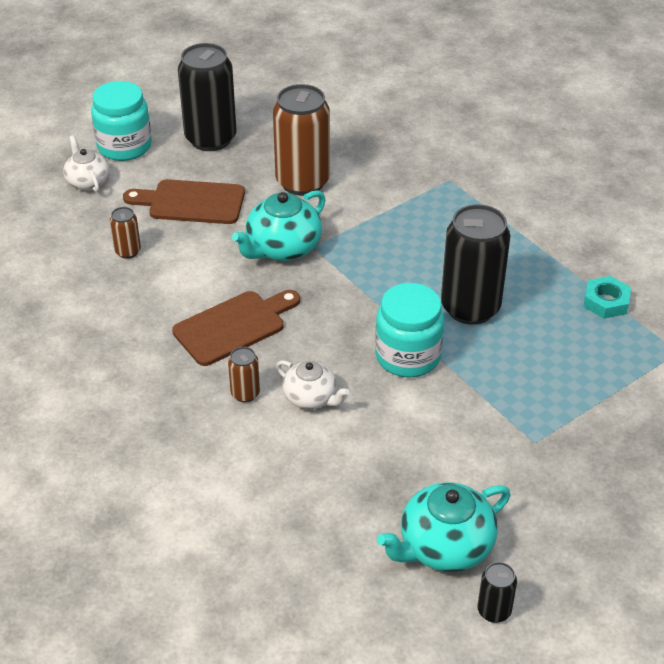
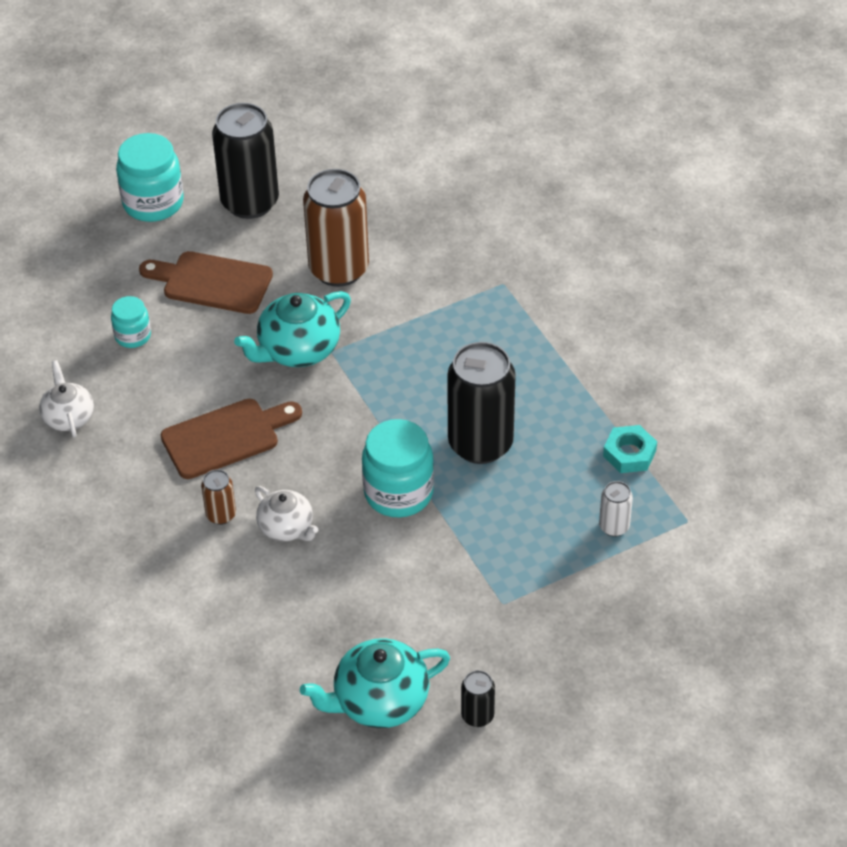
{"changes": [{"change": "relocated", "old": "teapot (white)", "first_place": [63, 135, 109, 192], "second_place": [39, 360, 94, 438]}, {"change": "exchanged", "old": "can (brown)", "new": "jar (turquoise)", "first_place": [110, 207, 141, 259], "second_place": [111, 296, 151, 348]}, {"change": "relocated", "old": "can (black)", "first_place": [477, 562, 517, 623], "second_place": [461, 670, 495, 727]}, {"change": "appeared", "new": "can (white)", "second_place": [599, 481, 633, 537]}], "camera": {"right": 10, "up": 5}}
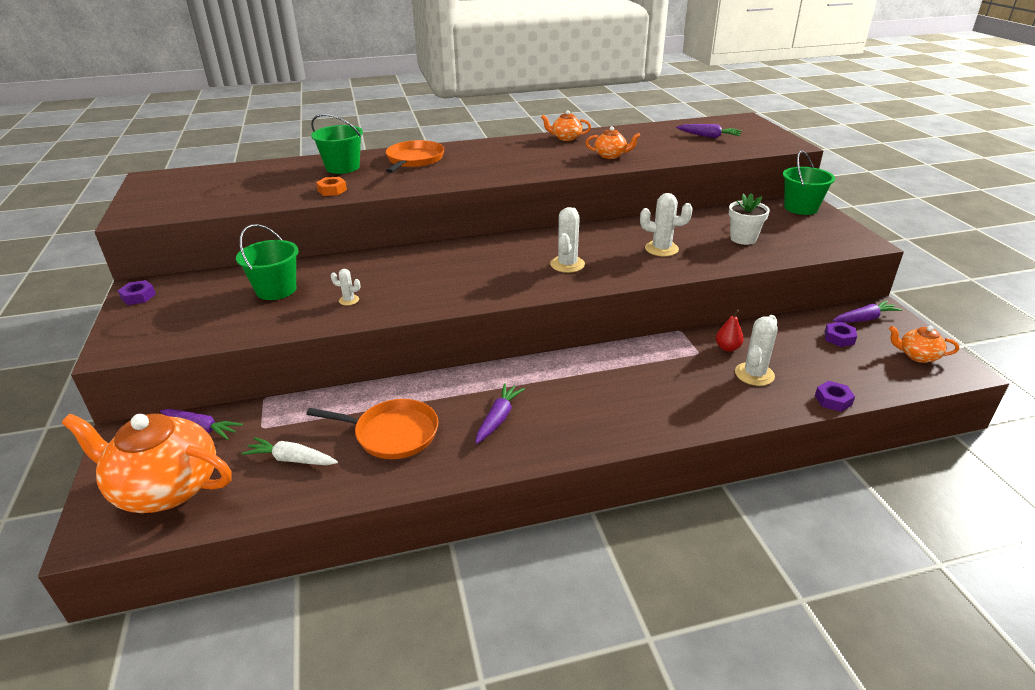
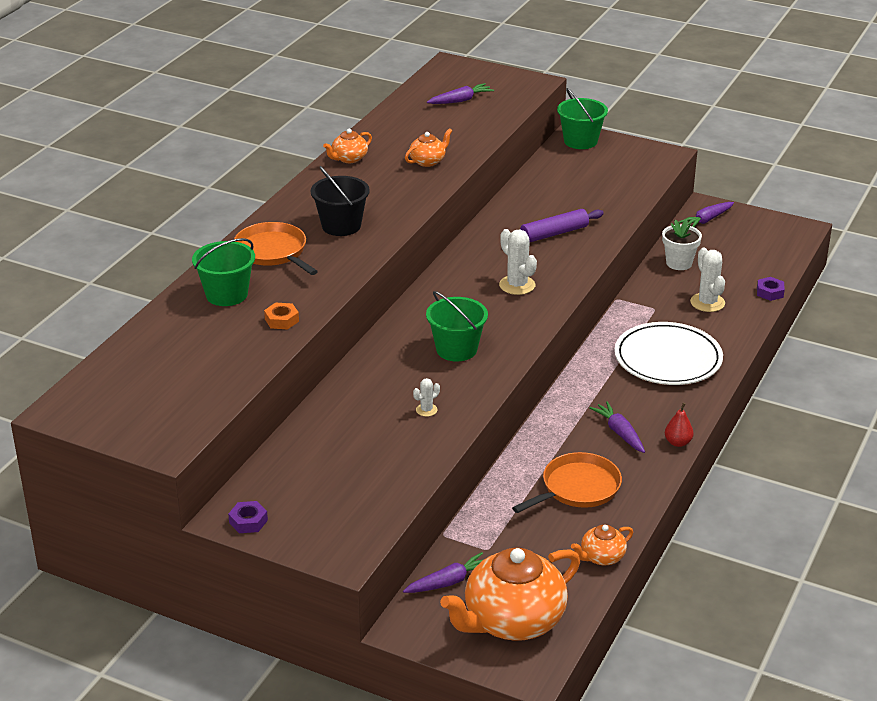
{"changes": [{"change": "appeared", "new": "bucket (black)", "second_place": [311, 166, 370, 236]}, {"change": "relocated", "old": "bucket (green)", "first_place": [236, 224, 298, 300], "second_place": [426, 291, 488, 362]}, {"change": "exchanged", "old": "cactus (white)", "new": "rolling pin (purple)", "first_place": [640, 193, 693, 256], "second_place": [520, 209, 604, 242]}, {"change": "relocated", "old": "teapot (orange)", "first_place": [889, 326, 959, 363], "second_place": [571, 525, 633, 565]}, {"change": "appeared", "new": "plate (white)", "second_place": [614, 322, 723, 385]}, {"change": "relocated", "old": "flower pot (white)", "first_place": [729, 193, 770, 245], "second_place": [662, 220, 702, 270]}, {"change": "relocated", "old": "pear (red)", "first_place": [716, 309, 744, 352], "second_place": [665, 403, 694, 447]}, {"change": "spun", "old": "carrot (purple)", "first_place": [833, 300, 902, 323], "second_place": [678, 202, 734, 227], "degrees": -150}, {"change": "missing", "old": "carrot (white)", "first_place": [241, 437, 338, 465]}, {"change": "missing", "old": "nut (purple)", "first_place": [825, 322, 857, 347]}], "camera": {"right": -50, "up": 0}}
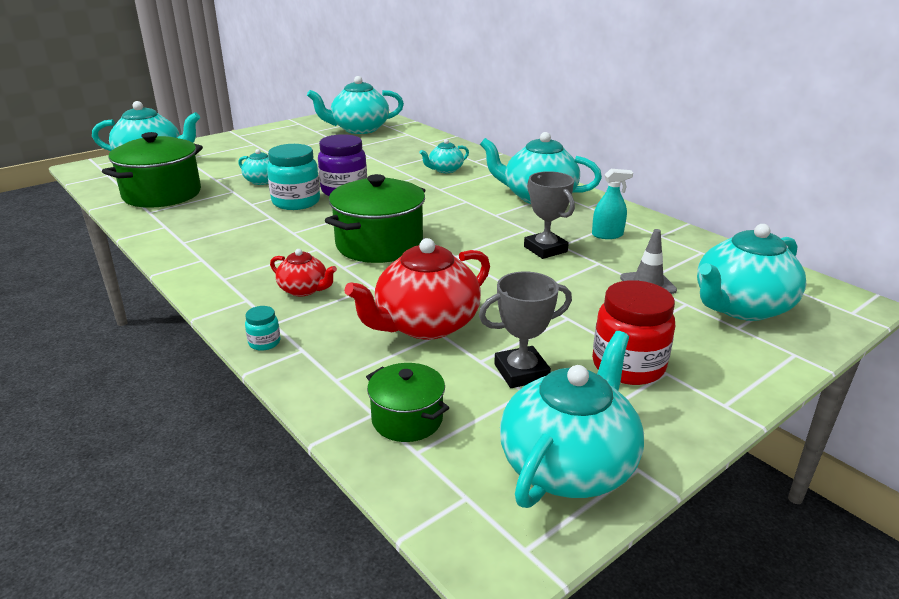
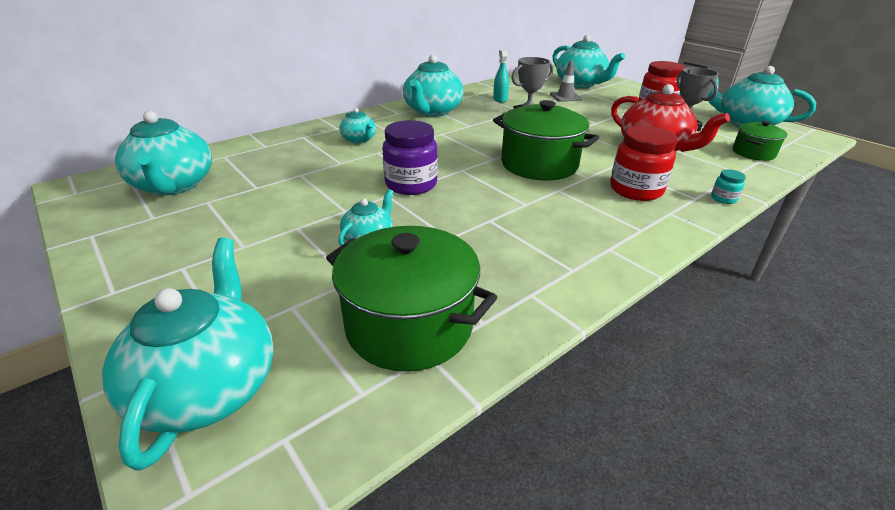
{"changes": [{"change": "exchanged", "old": "teapot (red)", "new": "jar (red)", "first_place": [270, 249, 337, 296], "second_place": [610, 126, 677, 201]}, {"change": "missing", "old": "jar (turquoise)", "first_place": [267, 144, 320, 210]}], "camera": {"right": -90, "up": 5}}
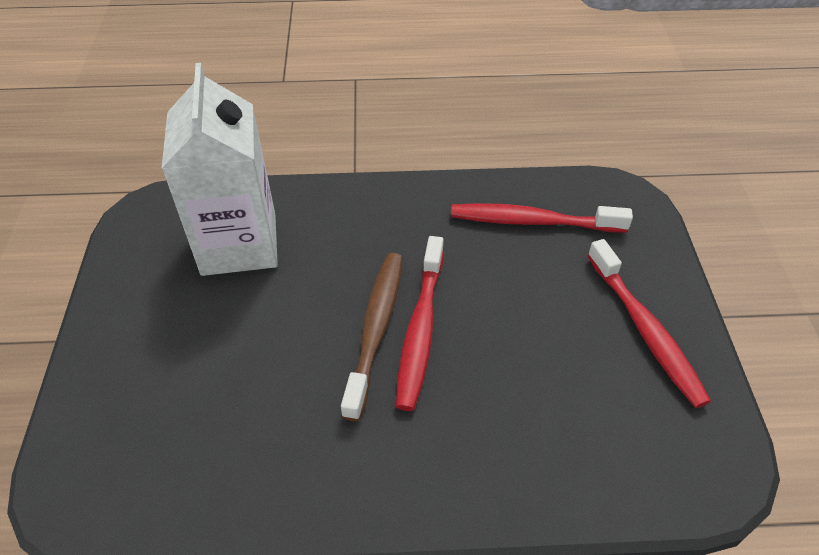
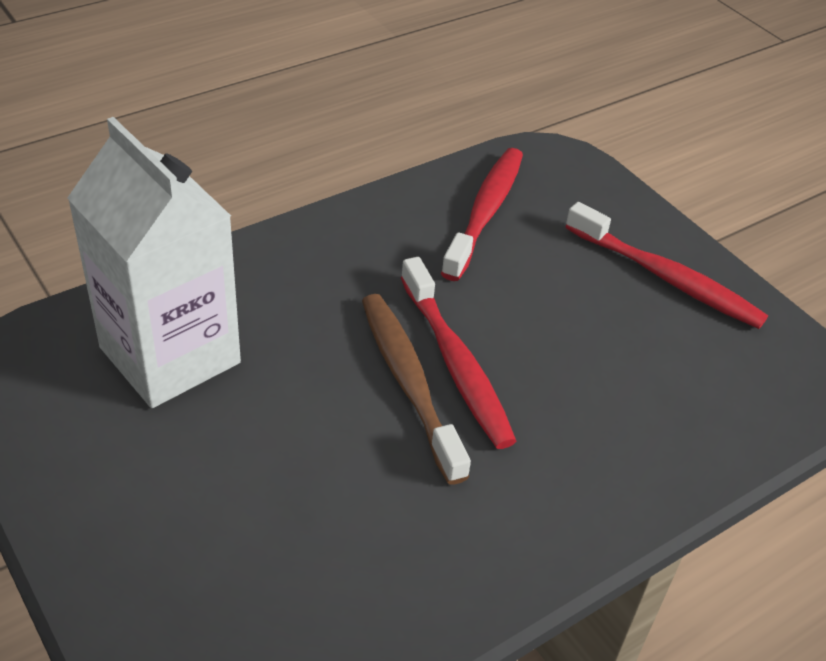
{"changes": [{"change": "spun", "old": "toothbrush (red)", "first_place": [451, 203, 633, 233], "second_place": [441, 148, 523, 281], "degrees": 135}], "camera": {"right": -35, "up": -5}}
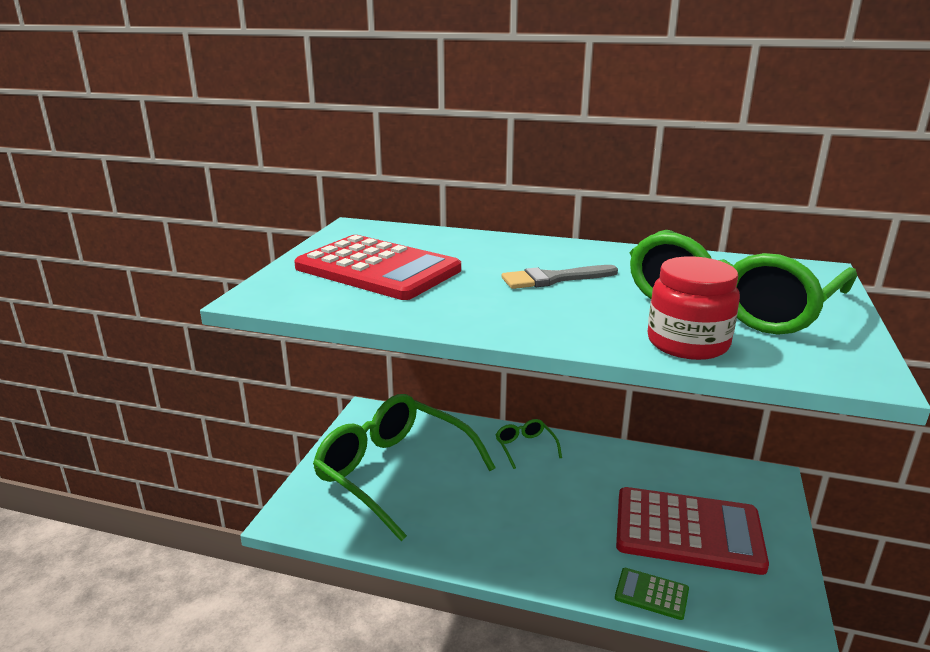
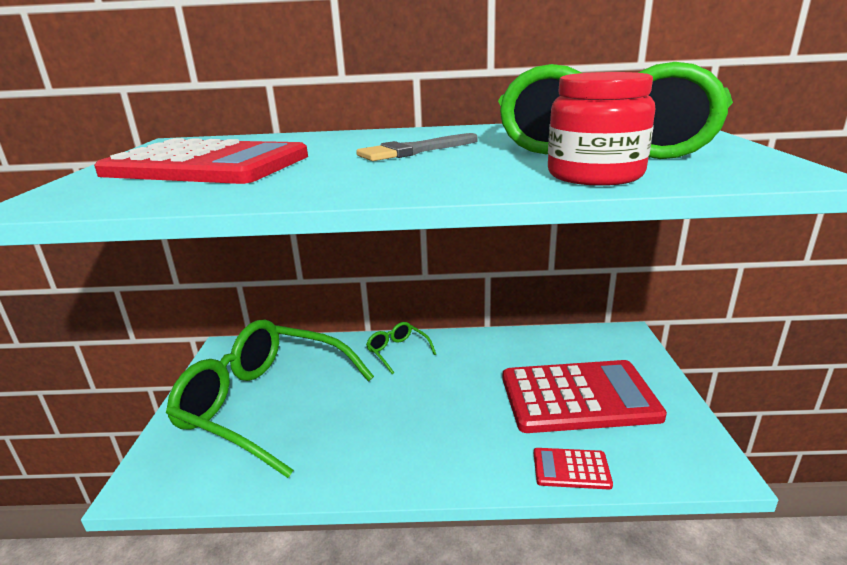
{"changes": [{"change": "colour", "old": "calculator (green)", "new": "calculator (red)", "first_place": [615, 568, 689, 620], "second_place": [534, 448, 613, 490]}], "camera": {"right": -15, "up": 0}}
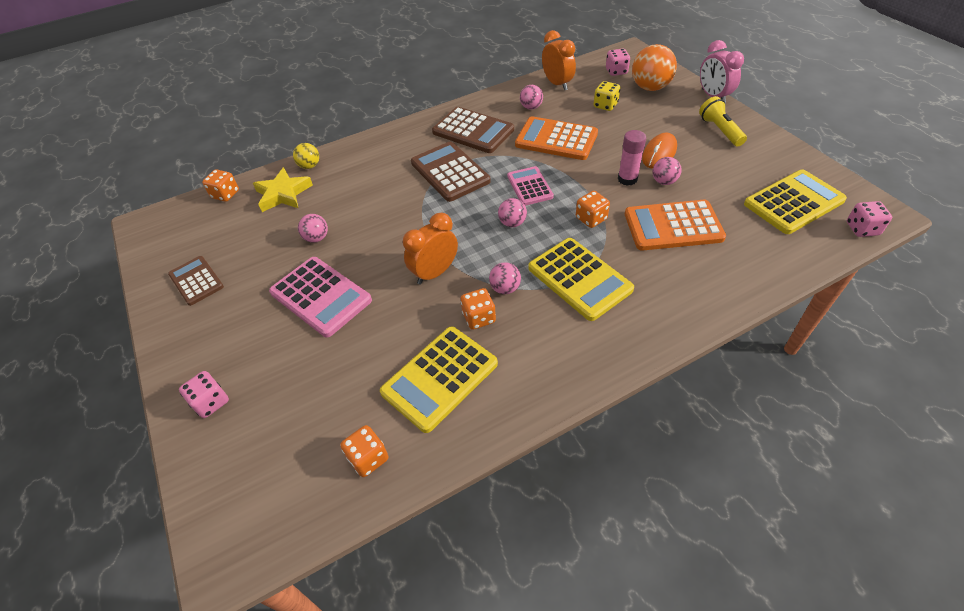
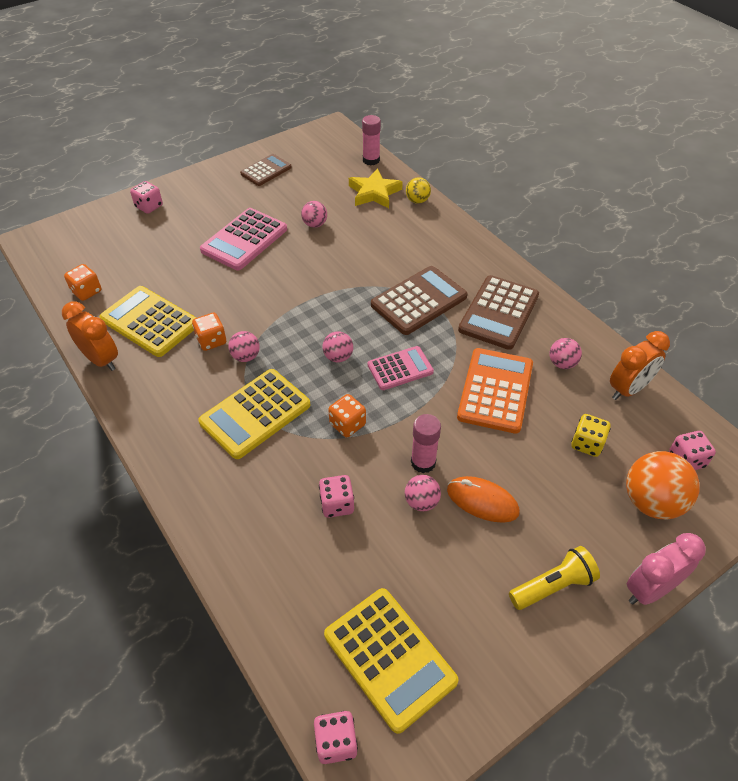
{"changes": [{"change": "relocated", "old": "clock (orange)", "first_place": [403, 213, 458, 285], "second_place": [62, 301, 118, 371]}, {"change": "exchanged", "old": "calculator (orange)", "new": "dice (pink)", "first_place": [625, 200, 726, 251], "second_place": [319, 475, 354, 518]}, {"change": "exchanged", "old": "dice (orange)", "new": "glue stick (pink)", "first_place": [202, 169, 239, 202], "second_place": [362, 115, 381, 165]}], "camera": {"right": 80, "up": 0}}
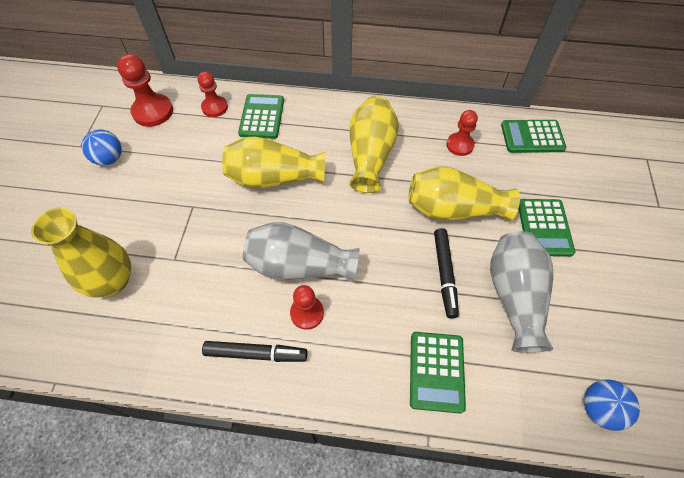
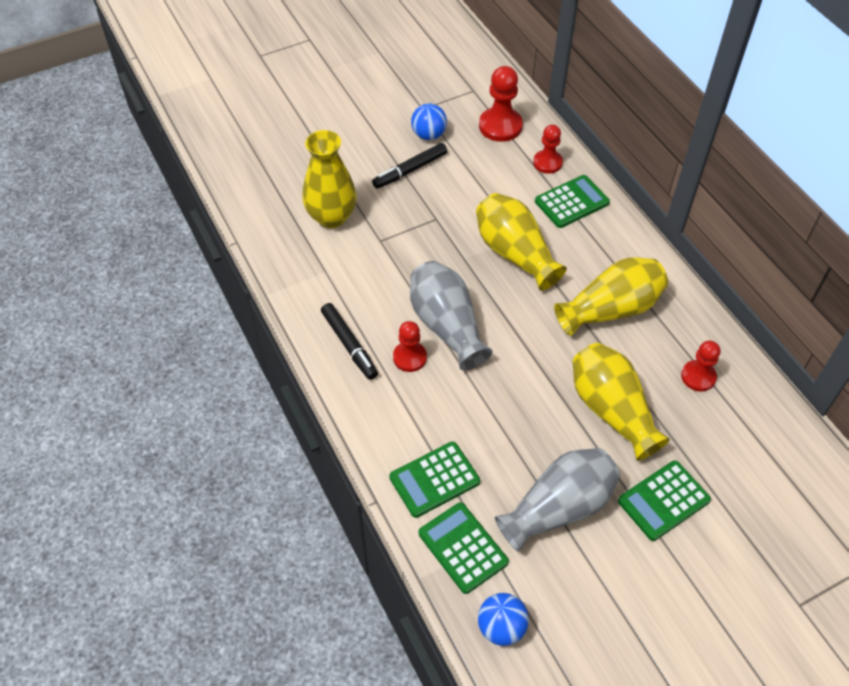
{"changes": [{"change": "relocated", "old": "marker (black)", "first_place": [434, 228, 459, 319], "second_place": [372, 143, 447, 189]}, {"change": "relocated", "old": "calculator (green)", "first_place": [501, 120, 566, 153], "second_place": [419, 502, 509, 594]}], "camera": {"right": 55, "up": -5}}
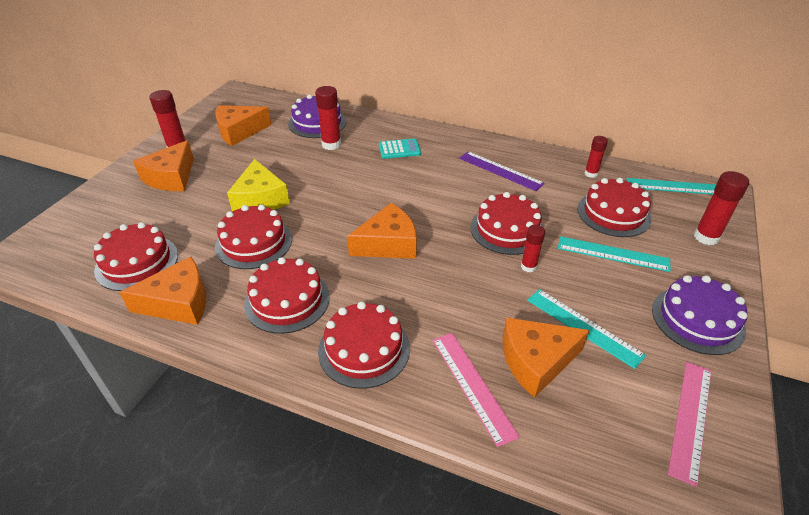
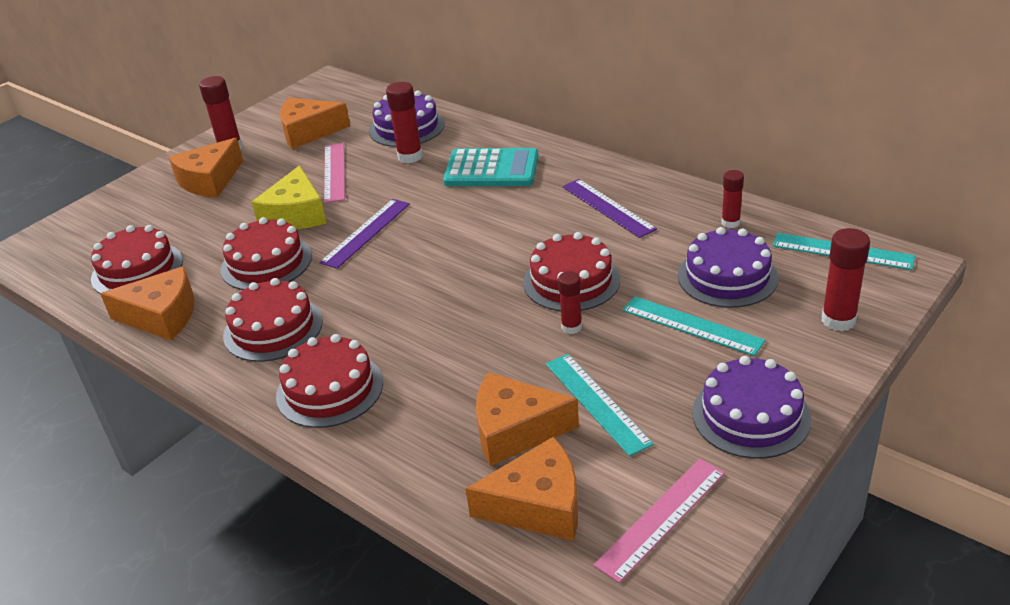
{"changes": [{"change": "appeared", "new": "ruler (purple)", "second_place": [319, 199, 410, 269]}, {"change": "relocated", "old": "ruler (pink)", "first_place": [433, 333, 520, 447], "second_place": [324, 143, 345, 203]}, {"change": "size", "old": "calculator (turquoise)", "first_place": [379, 139, 421, 159], "second_place": [443, 148, 538, 186], "factor": 1.7}, {"change": "relocated", "old": "cheese (orange)", "first_place": [347, 203, 417, 259], "second_place": [466, 437, 578, 541]}, {"change": "colour", "old": "cake (red)", "new": "cake (purple)", "first_place": [577, 178, 652, 237], "second_place": [678, 227, 778, 308]}], "camera": {"right": 20, "up": -5}}
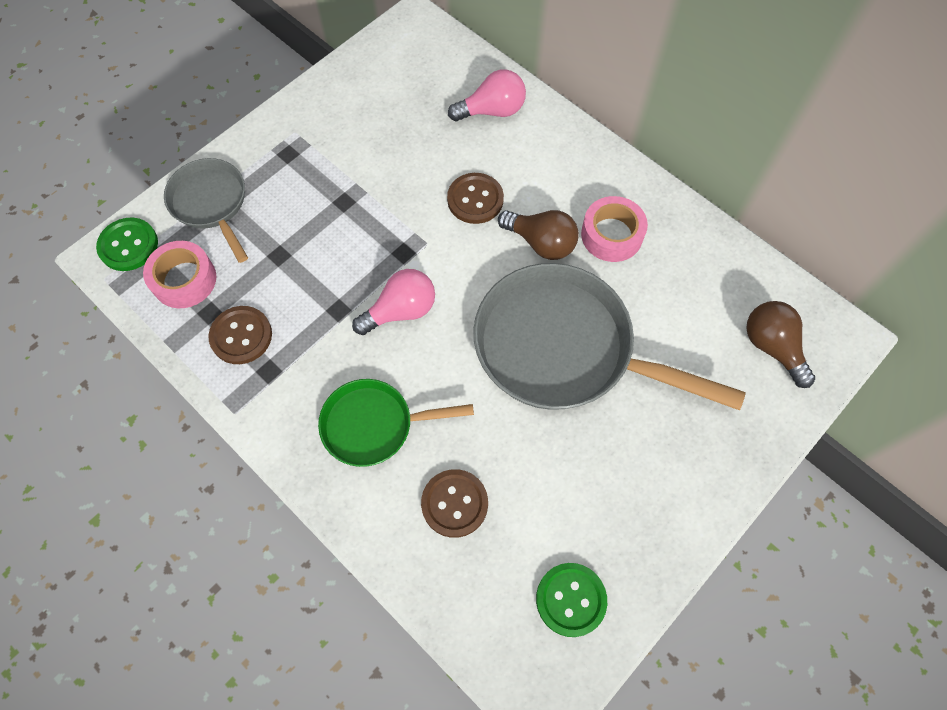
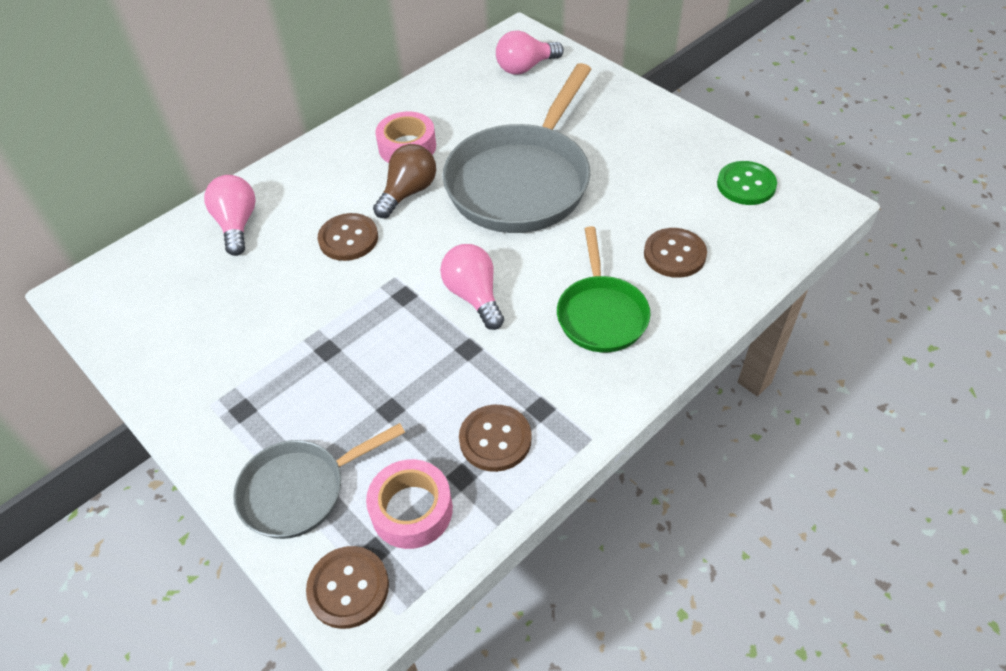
{"changes": [{"change": "colour", "old": "button (green)", "new": "button (brown)", "first_place": [96, 218, 158, 271], "second_place": [306, 546, 389, 629]}, {"change": "colour", "old": "light bulb (brown)", "new": "light bulb (pink)", "first_place": [746, 301, 815, 388], "second_place": [496, 30, 564, 75]}], "camera": {"right": -85, "up": -15}}
